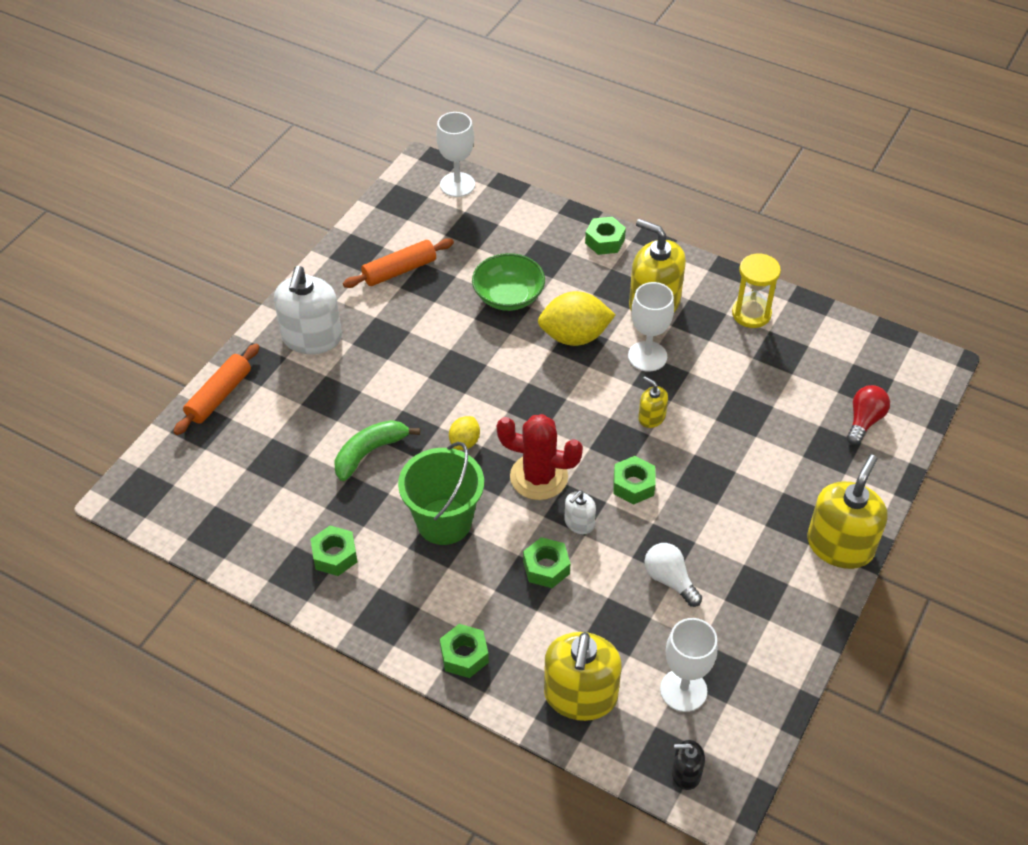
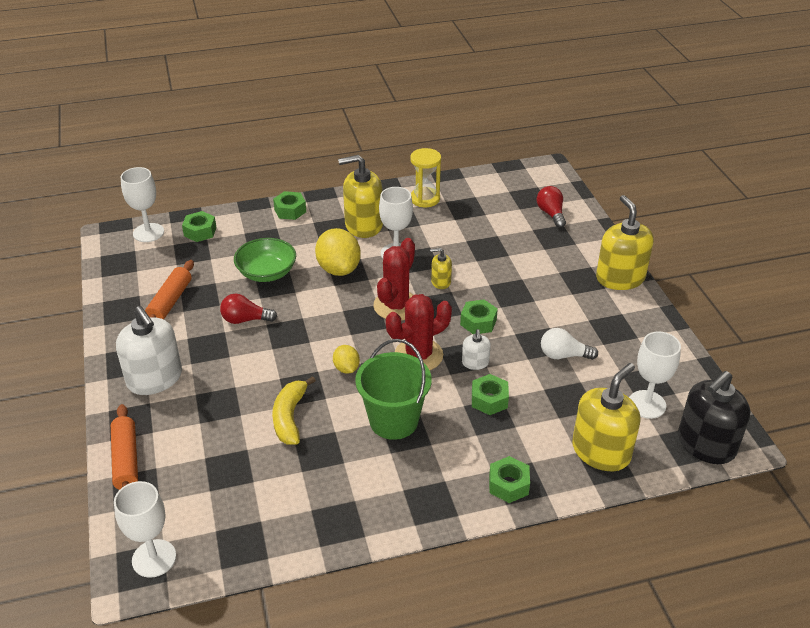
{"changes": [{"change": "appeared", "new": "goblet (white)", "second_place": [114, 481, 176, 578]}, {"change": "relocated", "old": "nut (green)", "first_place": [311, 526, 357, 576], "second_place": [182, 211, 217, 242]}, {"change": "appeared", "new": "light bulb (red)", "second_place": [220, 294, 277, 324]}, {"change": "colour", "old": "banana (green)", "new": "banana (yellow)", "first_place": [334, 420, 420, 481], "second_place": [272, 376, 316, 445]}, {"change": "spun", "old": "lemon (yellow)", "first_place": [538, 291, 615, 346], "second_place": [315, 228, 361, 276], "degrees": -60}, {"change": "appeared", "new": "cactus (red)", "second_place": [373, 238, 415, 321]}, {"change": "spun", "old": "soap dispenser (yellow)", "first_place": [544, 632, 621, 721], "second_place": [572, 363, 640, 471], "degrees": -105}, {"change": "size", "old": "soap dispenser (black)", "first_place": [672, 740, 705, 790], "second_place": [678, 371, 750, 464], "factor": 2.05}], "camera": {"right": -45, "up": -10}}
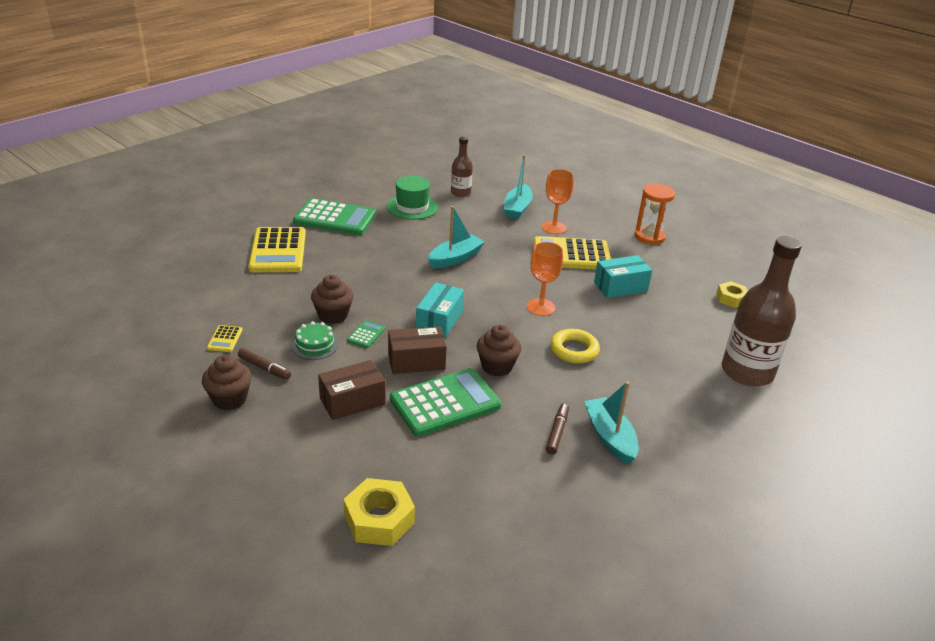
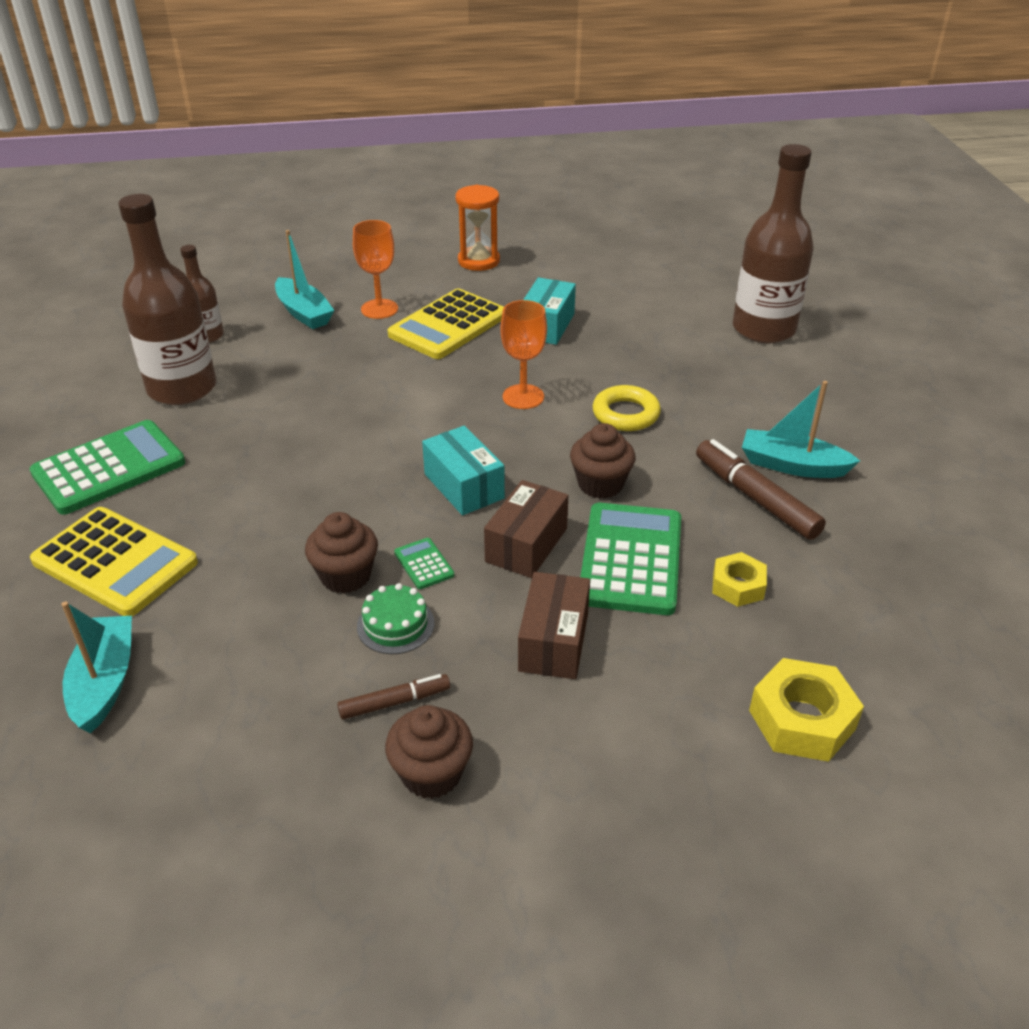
{"changes": [{"change": "relocated", "old": "boat (turquoise)", "first_place": [428, 206, 485, 268], "second_place": [61, 601, 132, 733]}, {"change": "exchanged", "old": "hat (green)", "new": "bottle (brown)", "first_place": [387, 176, 438, 220], "second_place": [118, 194, 216, 405]}, {"change": "size", "old": "marker (brown)", "first_place": [546, 403, 569, 455], "second_place": [696, 439, 826, 540], "factor": 1.72}, {"change": "relocated", "old": "nut (yellow)", "first_place": [716, 281, 748, 308], "second_place": [712, 552, 767, 607]}, {"change": "missing", "old": "calculator (yellow)", "first_place": [207, 325, 243, 352]}], "camera": {"right": -50, "up": 5}}
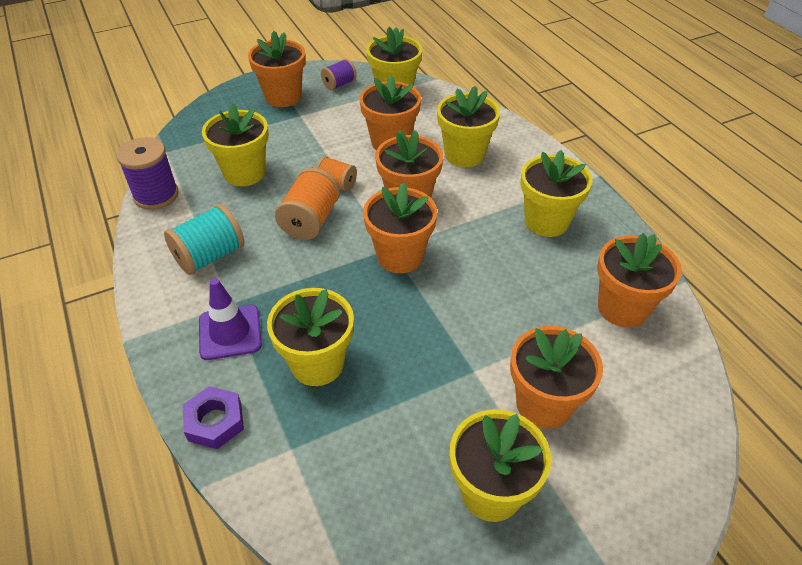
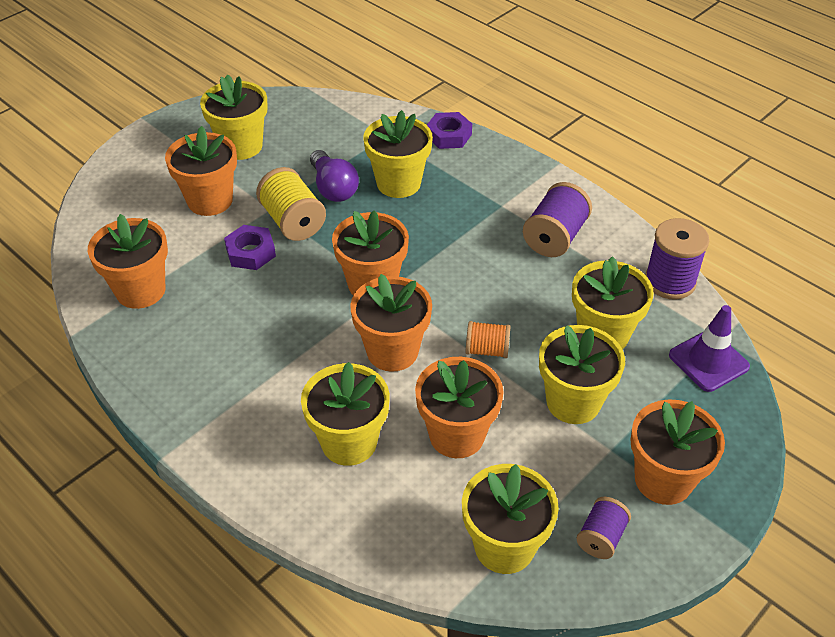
{"changes": [{"change": "appeared", "new": "nut (purple)", "second_place": [224, 225, 276, 270]}, {"change": "appeared", "new": "spool (yellow)", "second_place": [256, 167, 326, 241]}, {"change": "appeared", "new": "light bulb (purple)", "second_place": [310, 150, 359, 202]}, {"change": "colour", "old": "spool (turquoise)", "new": "spool (purple)", "first_place": [164, 204, 245, 275], "second_place": [523, 182, 592, 257]}, {"change": "relocated", "old": "flower pot (yellow)", "first_place": [520, 150, 593, 237], "second_place": [539, 325, 625, 424]}, {"change": "relocated", "old": "traffic cone (purple)", "first_place": [199, 278, 262, 360], "second_place": [669, 305, 750, 392]}, {"change": "missing", "old": "spool (orange)", "first_place": [275, 168, 340, 240]}], "camera": {"right": 160, "up": 0}}
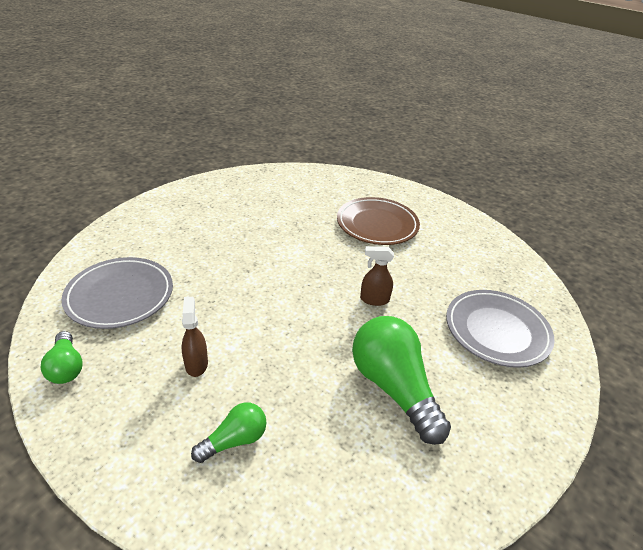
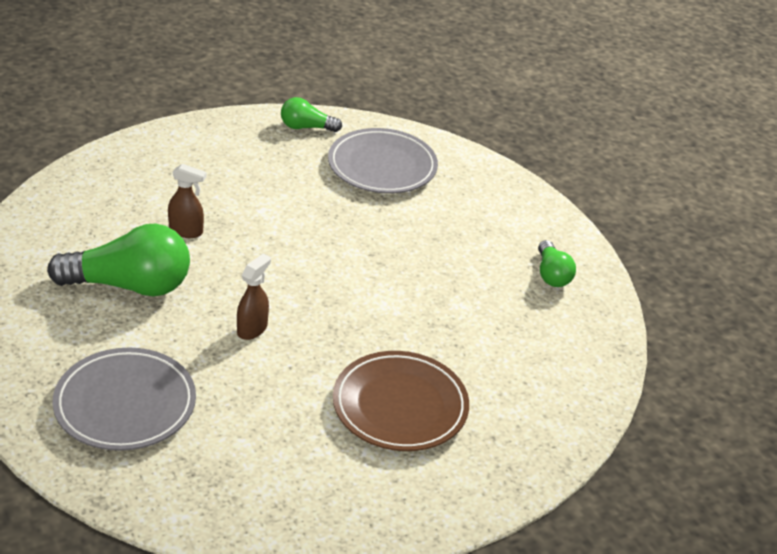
{"changes": [{"change": "relocated", "old": "spray bottle (brown)", "first_place": [182, 297, 208, 377], "second_place": [168, 164, 206, 238]}, {"change": "relocated", "old": "light bulb (green)", "first_place": [191, 402, 266, 463], "second_place": [538, 240, 576, 287]}], "camera": {"right": 115, "up": 0}}
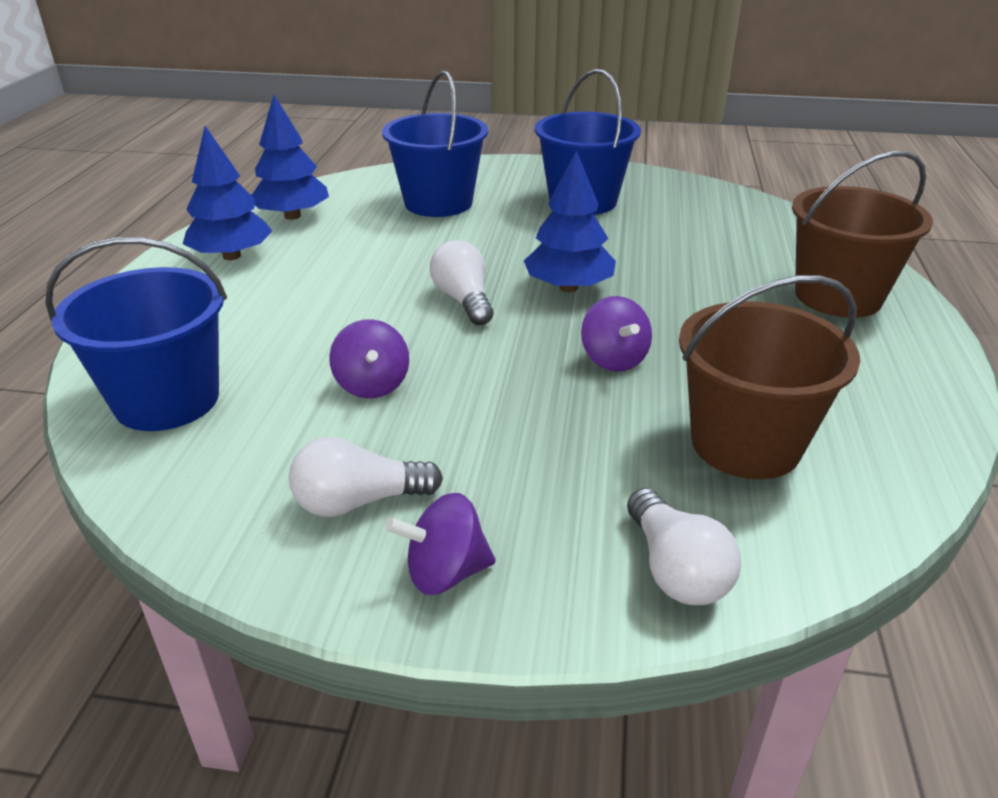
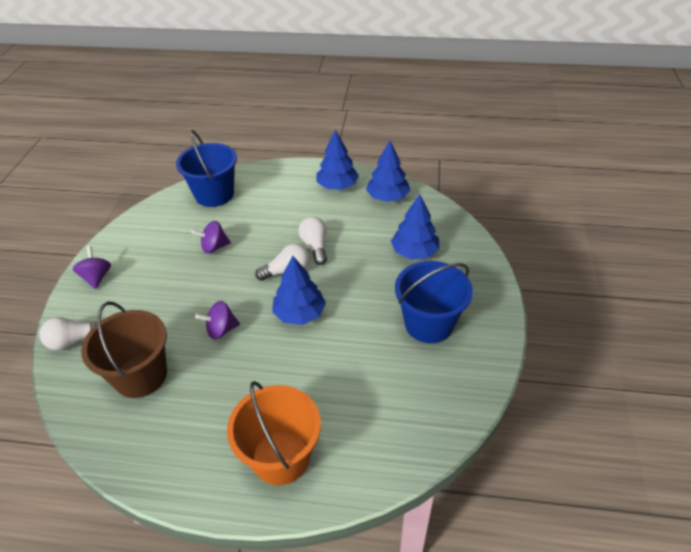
{"changes": [{"change": "colour", "old": "bucket (brown)", "new": "bucket (orange)", "first_place": [792, 151, 933, 318], "second_place": [227, 381, 321, 485]}, {"change": "relocated", "old": "light bulb (white)", "first_place": [289, 437, 443, 517], "second_place": [298, 217, 327, 265]}, {"change": "exchanged", "old": "bucket (blue)", "new": "tree (blue)", "first_place": [382, 70, 488, 217], "second_place": [391, 194, 439, 259]}], "camera": {"right": 90, "up": 10}}
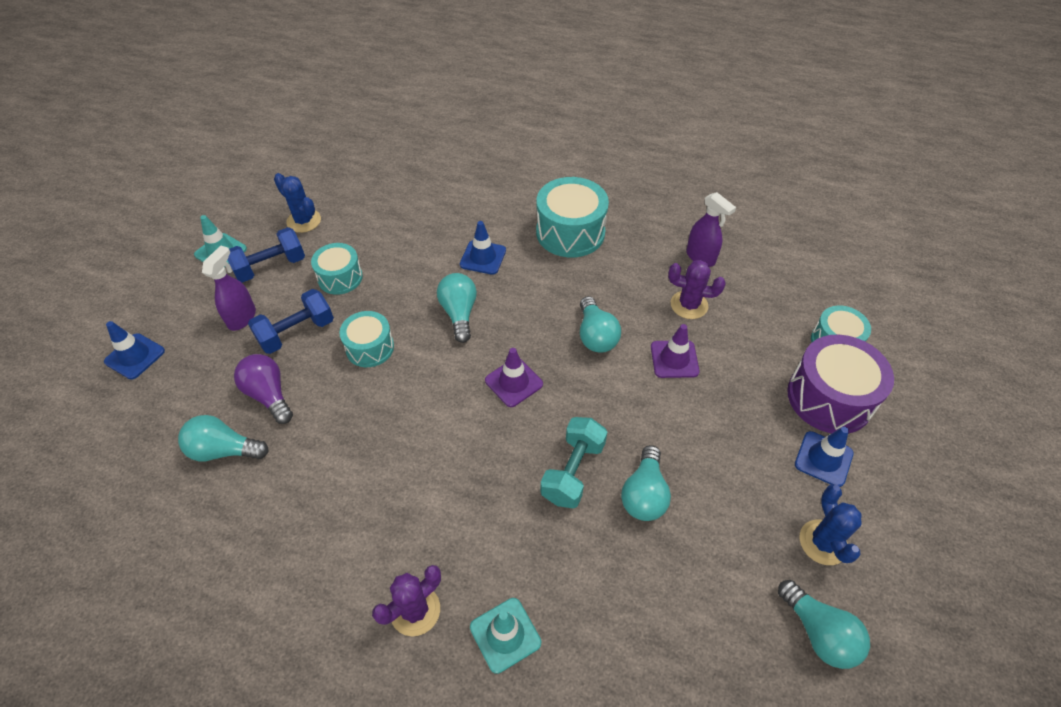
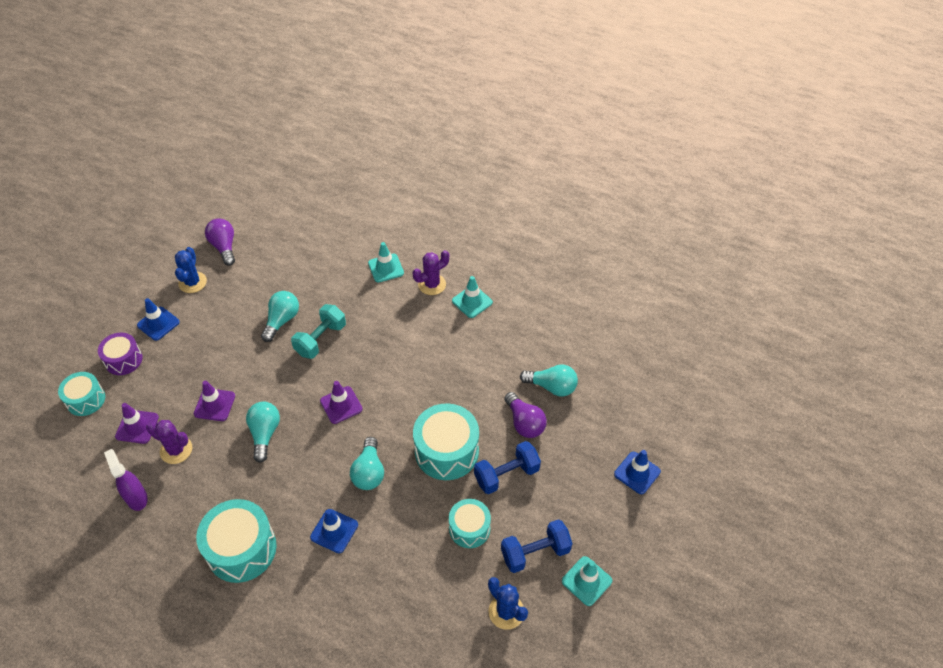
{"changes": [{"change": "size", "old": "drum (purple)", "first_place": [787, 335, 894, 433], "second_place": [98, 333, 143, 375], "factor": 0.61}, {"change": "appeared", "new": "traffic cone (purple)", "second_place": [115, 403, 159, 444]}, {"change": "colour", "old": "light bulb (turquoise)", "new": "light bulb (purple)", "first_place": [778, 580, 870, 669], "second_place": [205, 218, 235, 266]}, {"change": "size", "old": "drum (turquoise)", "first_place": [339, 311, 394, 367], "second_place": [413, 403, 479, 480], "factor": 1.64}, {"change": "appeared", "new": "traffic cone (turquoise)", "second_place": [452, 276, 493, 318]}, {"change": "missing", "old": "spray bottle (purple)", "first_place": [202, 246, 256, 331]}], "camera": {"right": -170, "up": 0}}
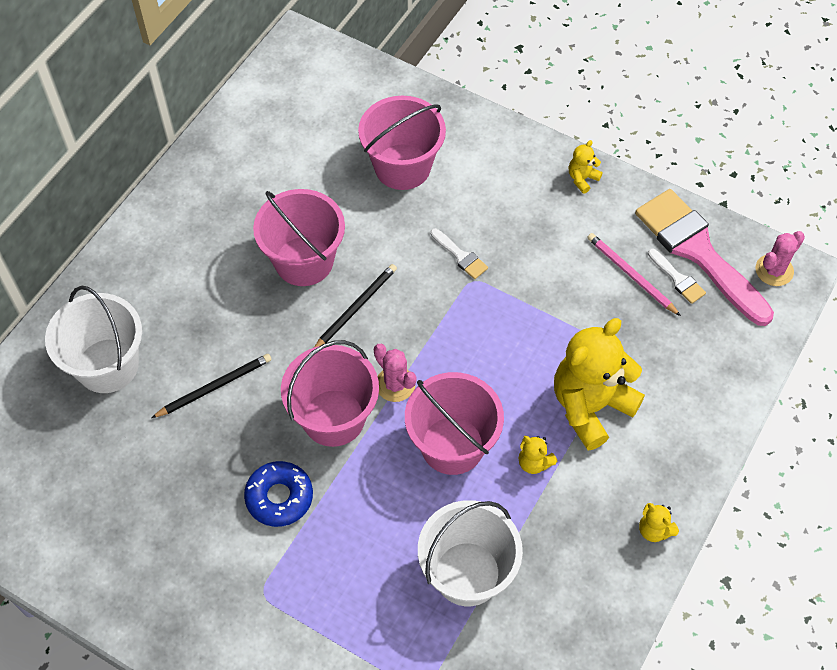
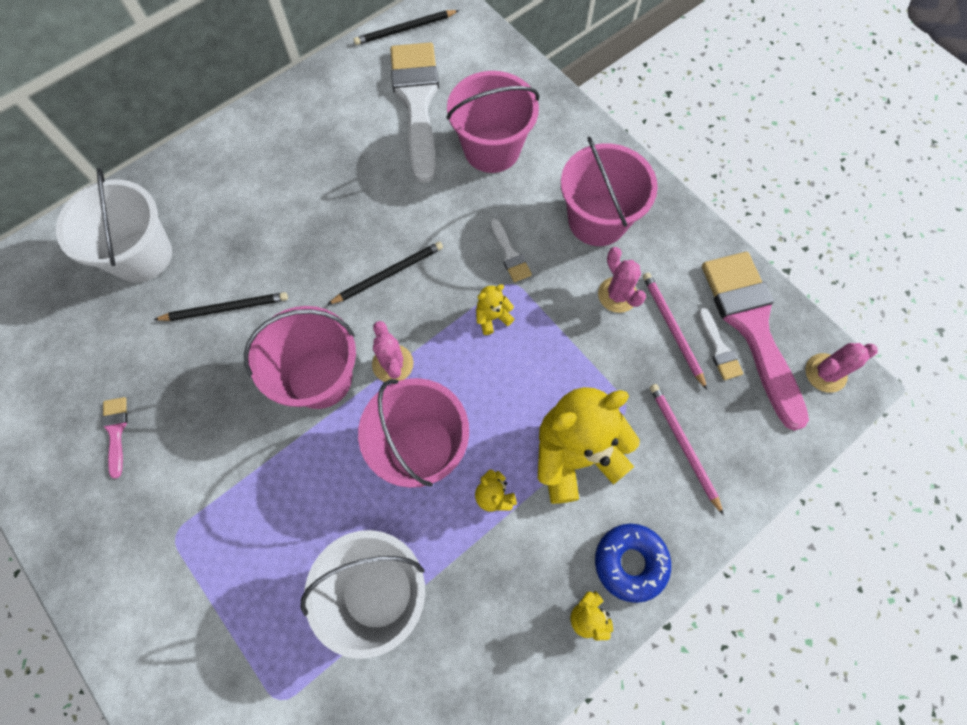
{"changes": [{"change": "appeared", "new": "brush (pink)", "second_place": [102, 397, 128, 479]}, {"change": "appeared", "new": "pencil (black)", "second_place": [354, 10, 459, 45]}, {"change": "appeared", "new": "brush (white)", "second_place": [390, 42, 439, 183]}, {"change": "relocated", "old": "teddy bear (yellow)", "first_place": [569, 140, 603, 194], "second_place": [476, 284, 514, 335]}, {"change": "relocated", "old": "bucket (pink)", "first_place": [253, 189, 345, 286], "second_place": [561, 136, 658, 246]}, {"change": "relocated", "old": "donut (blue)", "first_place": [244, 461, 313, 527], "second_place": [595, 523, 671, 603]}, {"change": "appeared", "new": "cactus (pink)", "second_place": [598, 247, 646, 313]}, {"change": "appeared", "new": "pencil (pink)", "second_place": [650, 384, 724, 516]}], "camera": {"right": 20, "up": 10}}
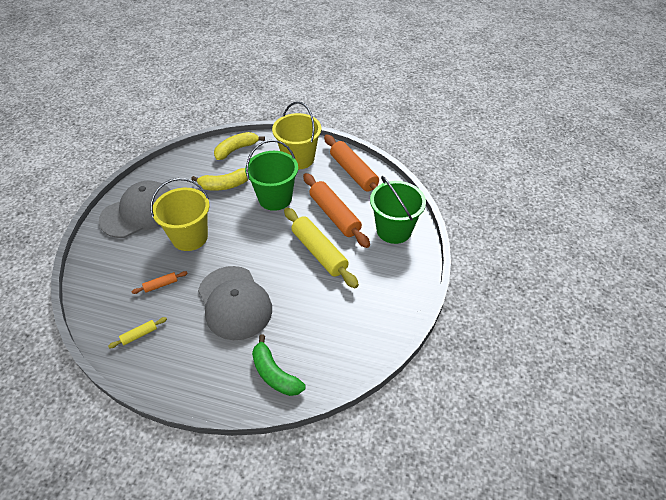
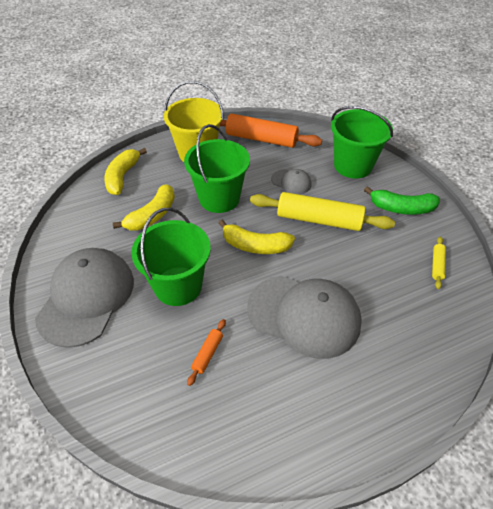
{"changes": [{"change": "colour", "old": "bucket (yellow)", "new": "bucket (green)", "first_place": [150, 178, 210, 251], "second_place": [131, 208, 211, 306]}, {"change": "appeared", "new": "banana (yellow)", "second_place": [218, 220, 295, 254]}, {"change": "exchanged", "old": "rolling pin (orange)", "new": "cap (grey)", "first_place": [303, 173, 370, 248], "second_place": [271, 169, 312, 194]}, {"change": "relocated", "old": "banana (green)", "first_place": [252, 335, 306, 396], "second_place": [364, 186, 440, 215]}, {"change": "relocated", "old": "rolling pin (yellow)", "first_place": [108, 317, 167, 348], "second_place": [432, 237, 446, 289]}], "camera": {"right": -40, "up": 0}}
